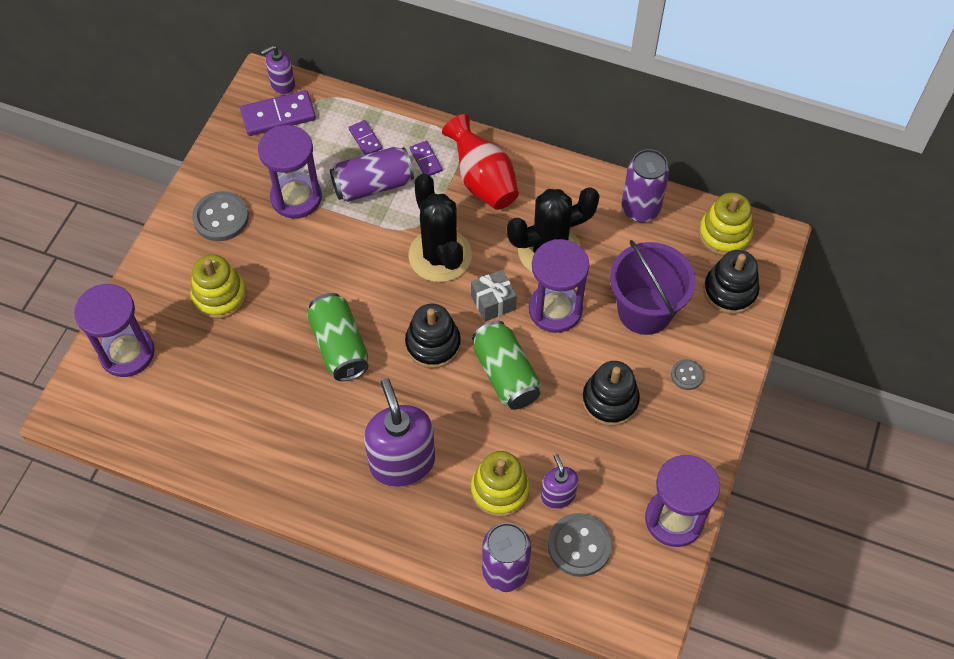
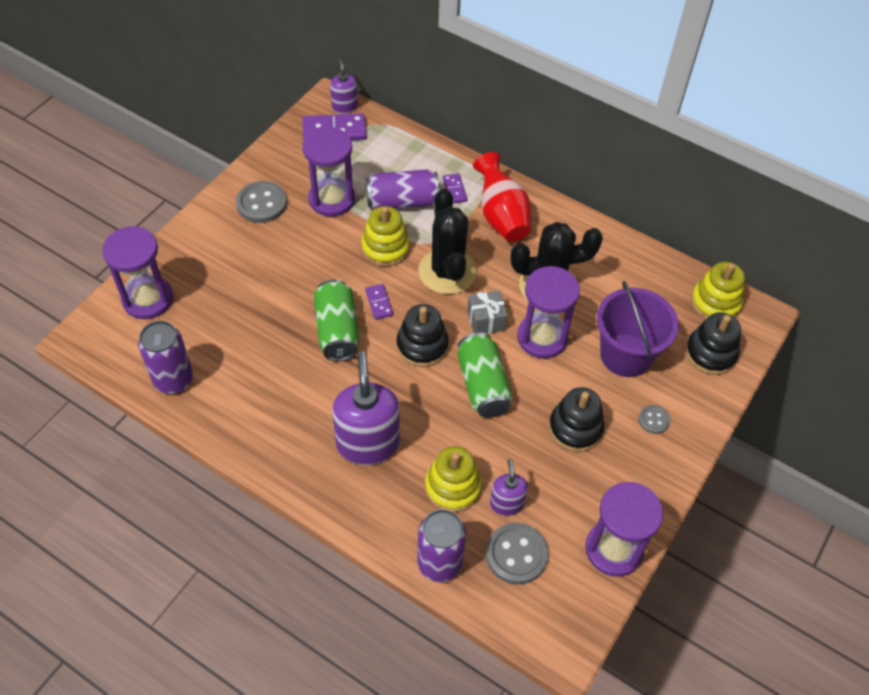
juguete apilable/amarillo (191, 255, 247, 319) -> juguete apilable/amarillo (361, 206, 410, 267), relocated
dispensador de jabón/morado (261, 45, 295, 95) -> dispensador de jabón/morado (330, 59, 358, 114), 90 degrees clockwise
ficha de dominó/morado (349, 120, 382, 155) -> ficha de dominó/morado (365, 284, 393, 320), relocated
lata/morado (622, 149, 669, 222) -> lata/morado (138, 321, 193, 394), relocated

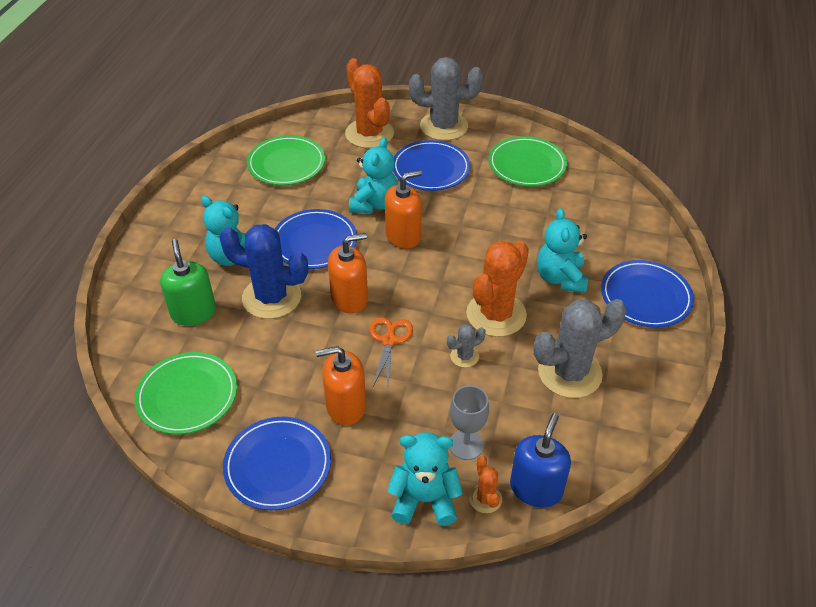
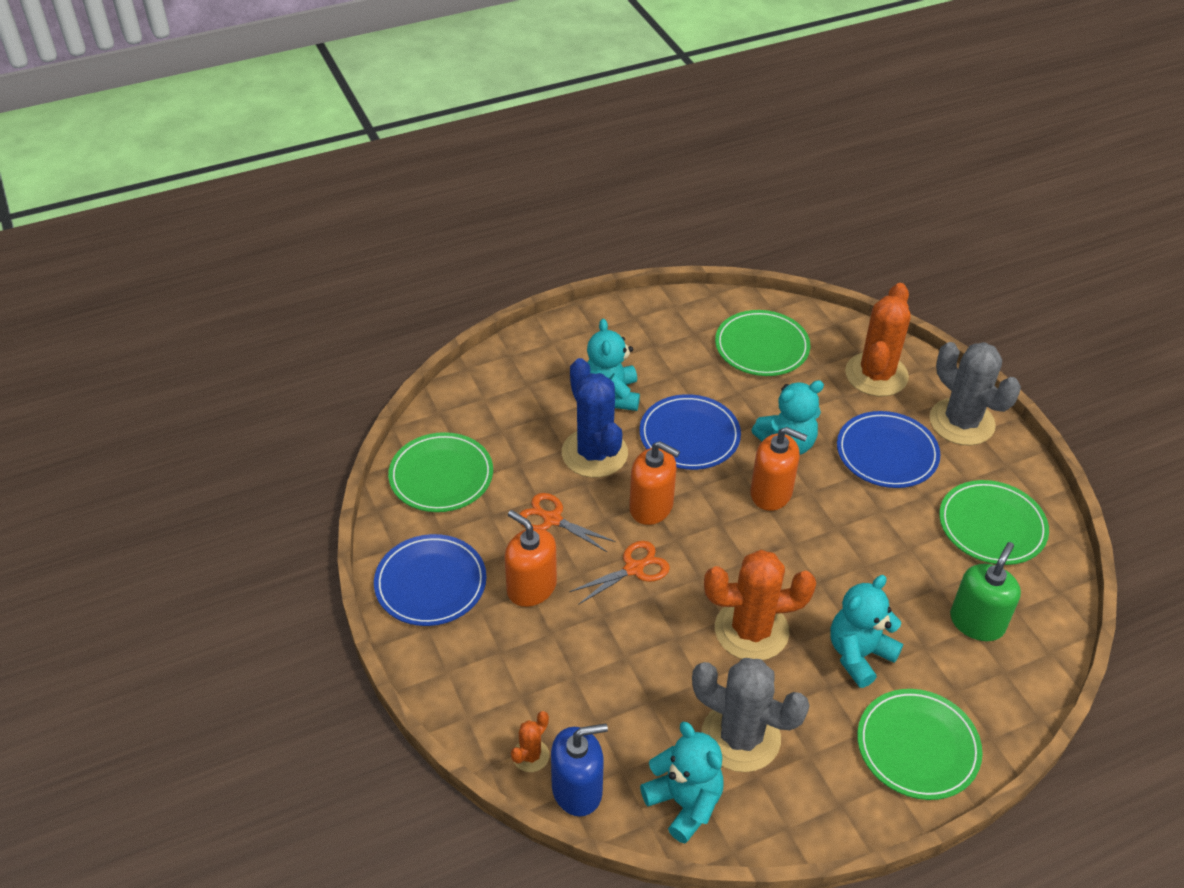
dispensador de jabón/verde (160, 239, 216, 326) -> dispensador de jabón/verde (950, 542, 1021, 641), relocated
osito/turquesa (387, 432, 463, 526) -> osito/turquesa (640, 722, 724, 844), relocated
cactus/gris (447, 324, 486, 368) -> none
copa/gris (450, 385, 489, 460) -> none
plato/azul (601, 260, 694, 328) -> plato/verde (857, 689, 983, 800)
none -> tijeras/naranja (519, 493, 616, 552)

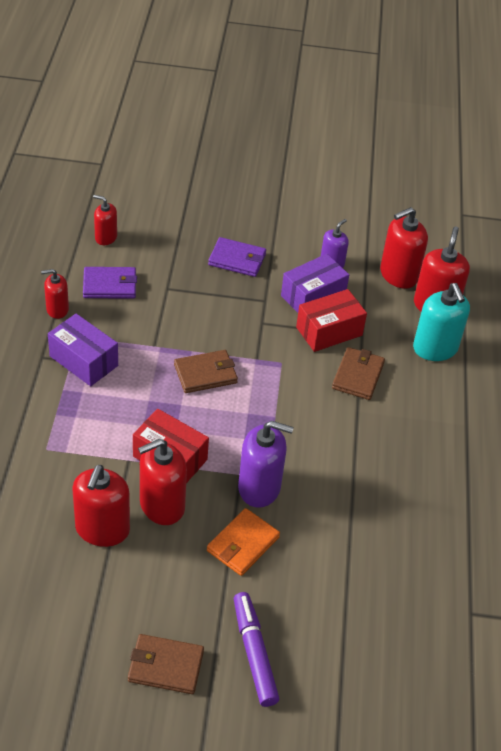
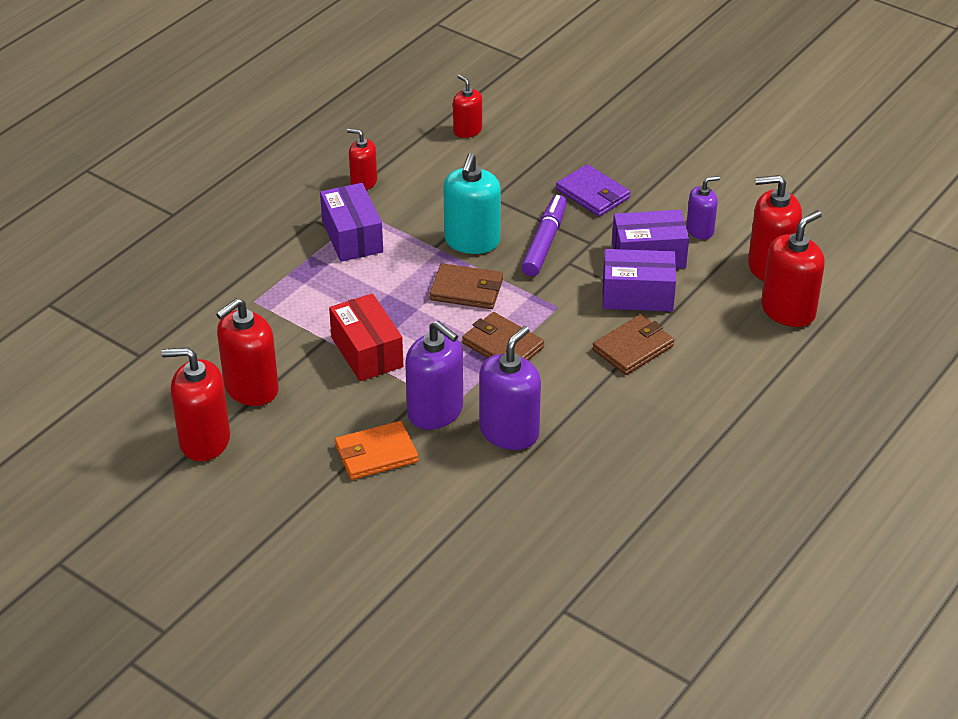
cartera/morado (83, 267, 137, 299) -> none
cartera/marrón (128, 634, 204, 694) -> cartera/marrón (462, 312, 544, 360), relocated
dispensador de jabón/rojo (138, 439, 187, 525) -> dispensador de jabón/rojo (161, 348, 230, 462), relocated
rotulador/morado (234, 592, 279, 707) -> rotulador/morado (521, 195, 567, 276), relocated
caja/rojo (296, 289, 367, 352) -> caja/morado (603, 249, 676, 312)
dispensador de jabón/turquesa (413, 283, 470, 361) -> dispensador de jabón/turquesa (443, 153, 501, 254), relocated
none -> dispensador de jabón/morado (479, 326, 541, 450)

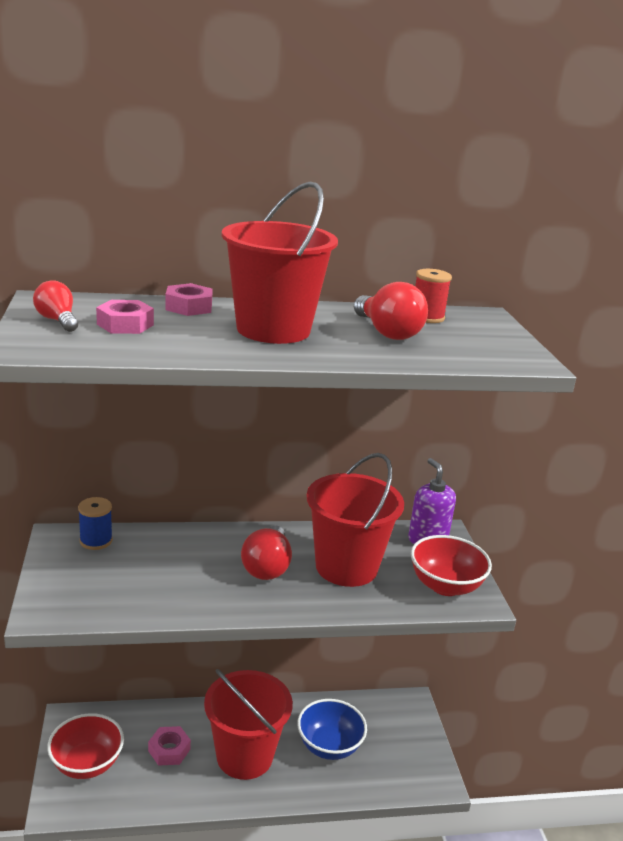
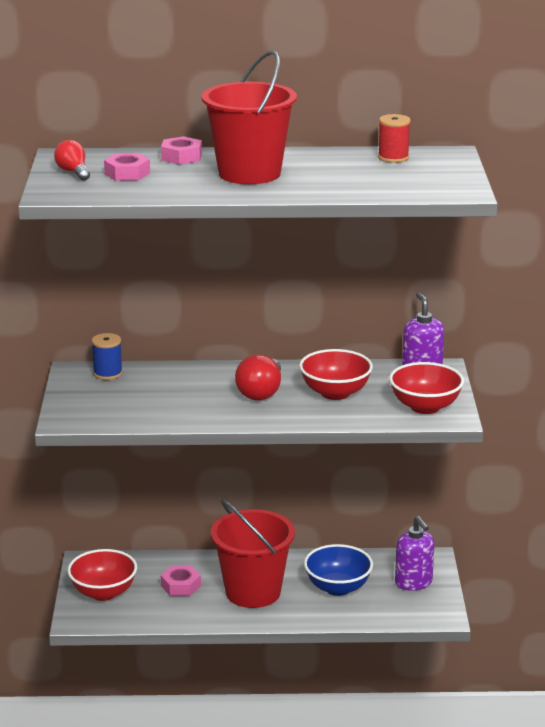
balde/rojo (307, 453, 404, 587) -> cuenco/rojo (299, 349, 373, 400)
bombilla/rojo (354, 282, 428, 340) -> none
none -> dispensador de jabón/morado (395, 516, 434, 591)

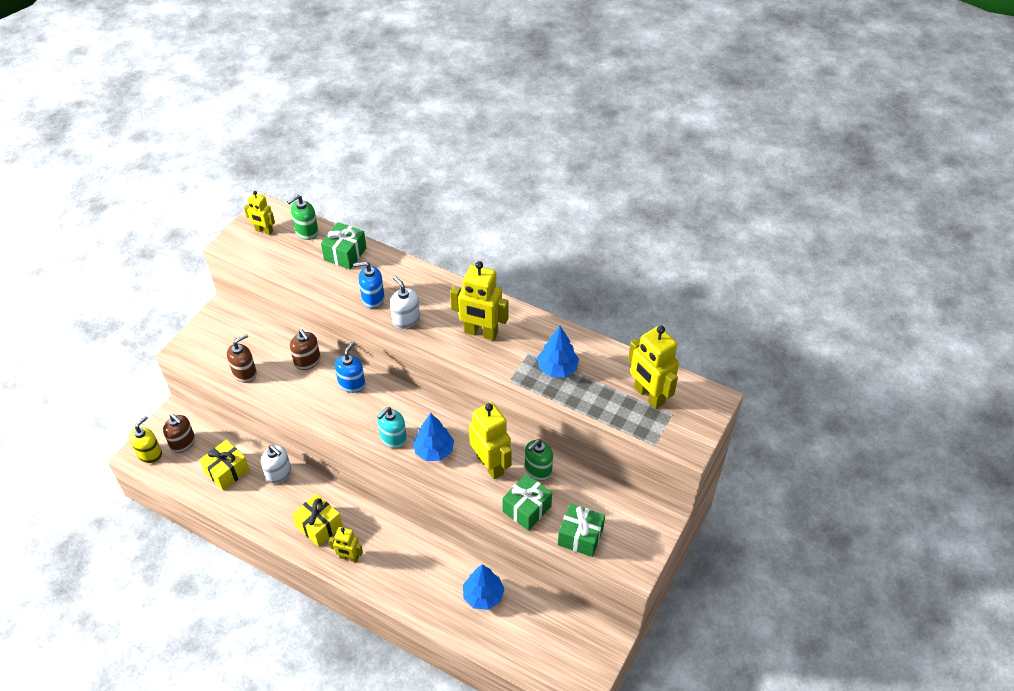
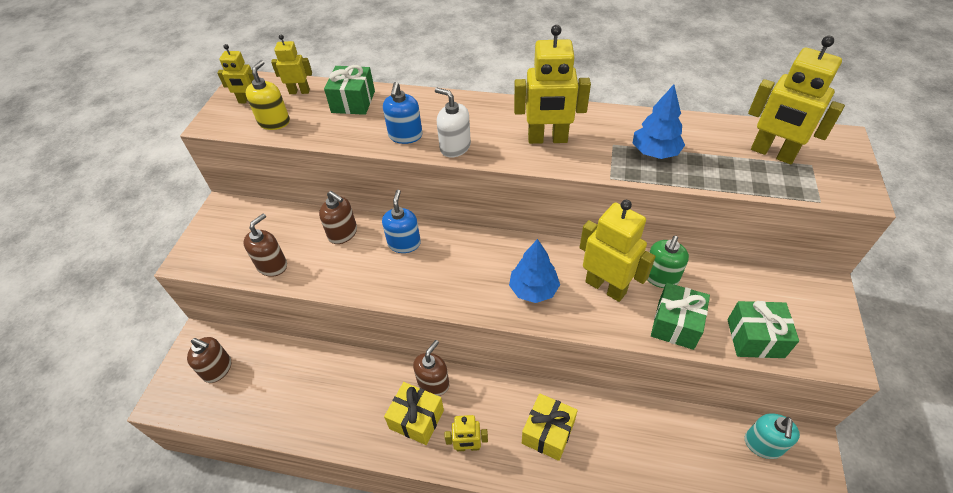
dispensador de jabón/amarillo (129, 416, 162, 463) -> dispensador de jabón/amarillo (245, 60, 290, 130), relocated
regalo/amarillo (200, 440, 250, 491) -> regalo/amarillo (522, 393, 578, 461), relocated
dispensador de jabón/blanco (261, 445, 291, 484) -> none
dispensador de jabón/verde (287, 195, 318, 240) -> robot/amarillo (271, 35, 312, 94)
dispensador de jabón/azul (353, 261, 385, 308) -> dispensador de jabón/azul (383, 82, 422, 144), 60 degrees counterclockwise
dispensador de jabón/turquesa (377, 407, 407, 448) -> dispensador de jabón/turquesa (745, 413, 800, 459), relocated
árbol/azul (463, 565, 505, 610) -> none
none -> dispensador de jabón/marrón (413, 340, 450, 396)

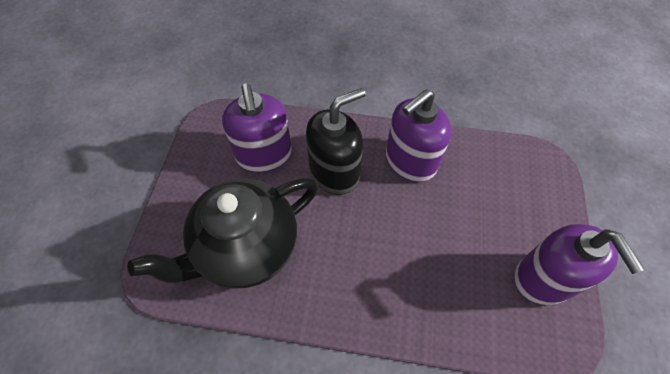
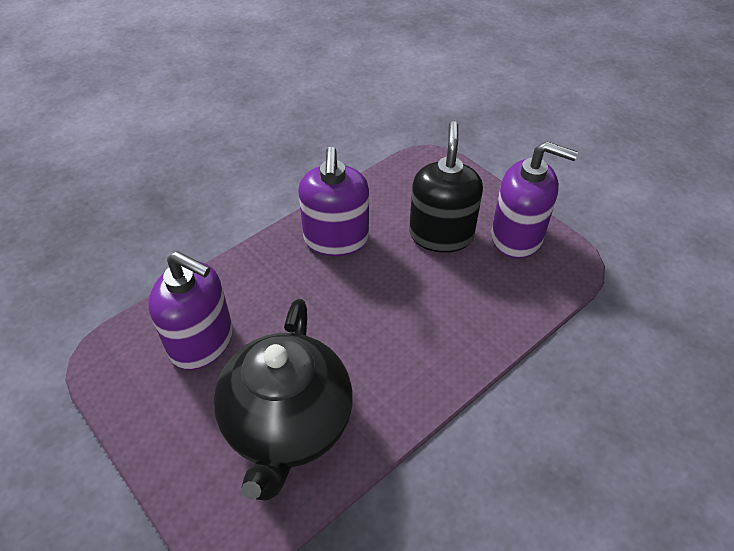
dispensador de jabón/negro (306, 88, 366, 195) -> dispensador de jabón/negro (409, 121, 483, 253), relocated

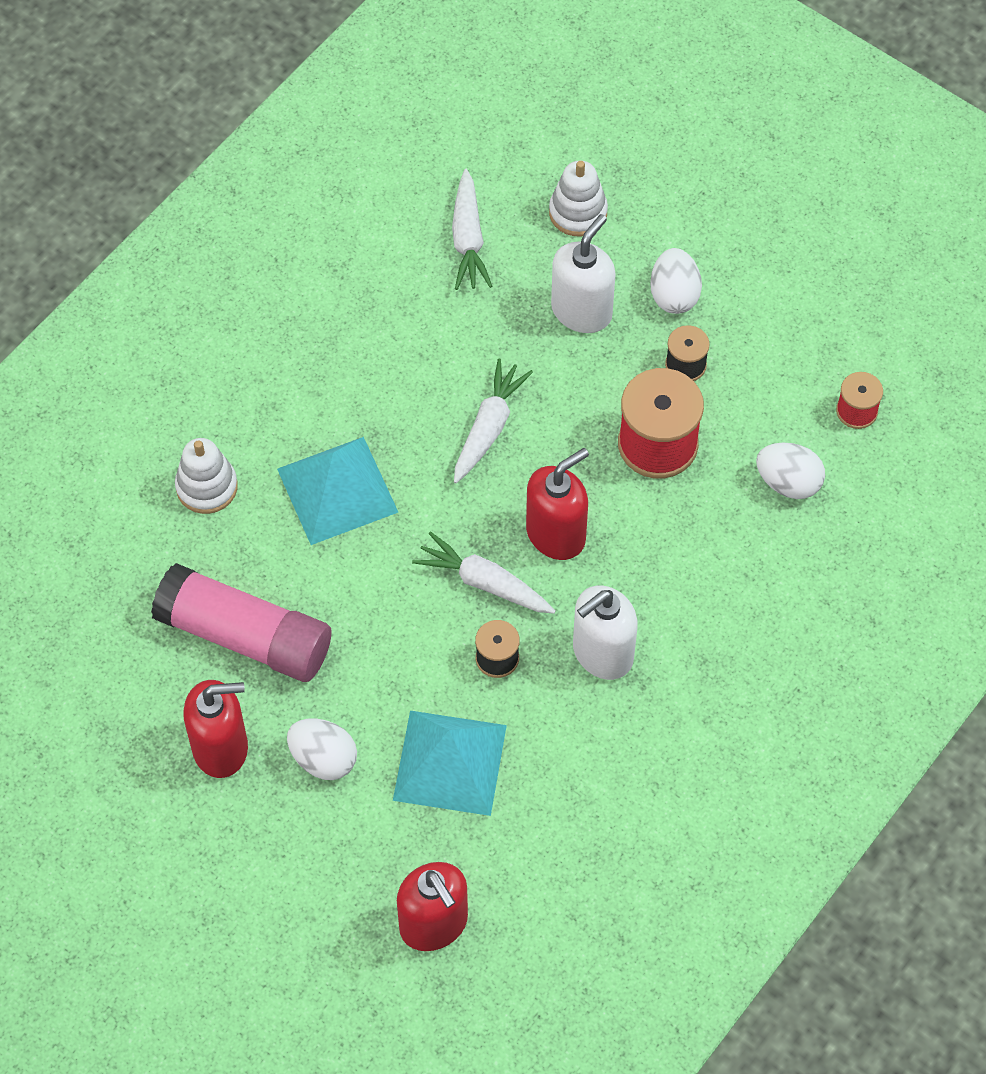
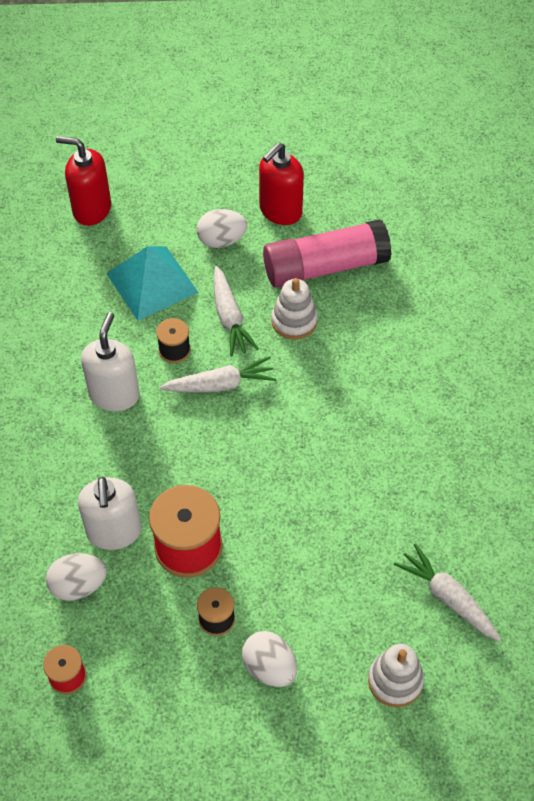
juguete apilable/blanco (175, 438, 238, 514) -> juguete apilable/blanco (272, 278, 318, 340), relocated
pirámide/turquesa (277, 437, 398, 545) -> none
zanahoria/blanco (454, 358, 533, 484) -> zanahoria/blanco (214, 266, 259, 357), relocated
dispensador de jabón/rojo (526, 448, 589, 560) -> none
dispensador de jabón/blanco (551, 214, 616, 333) -> dispensador de jabón/blanco (78, 477, 141, 550), relocated

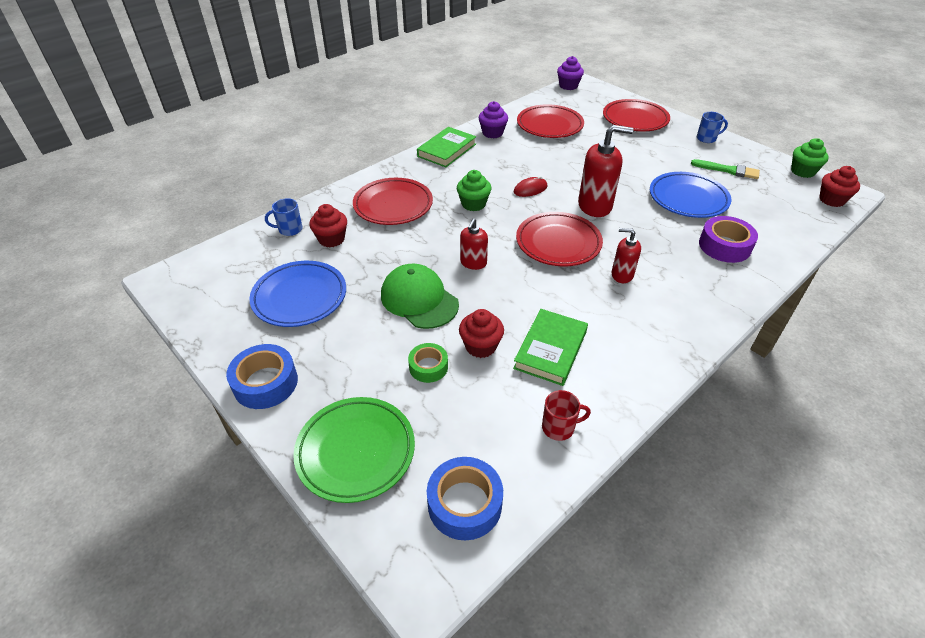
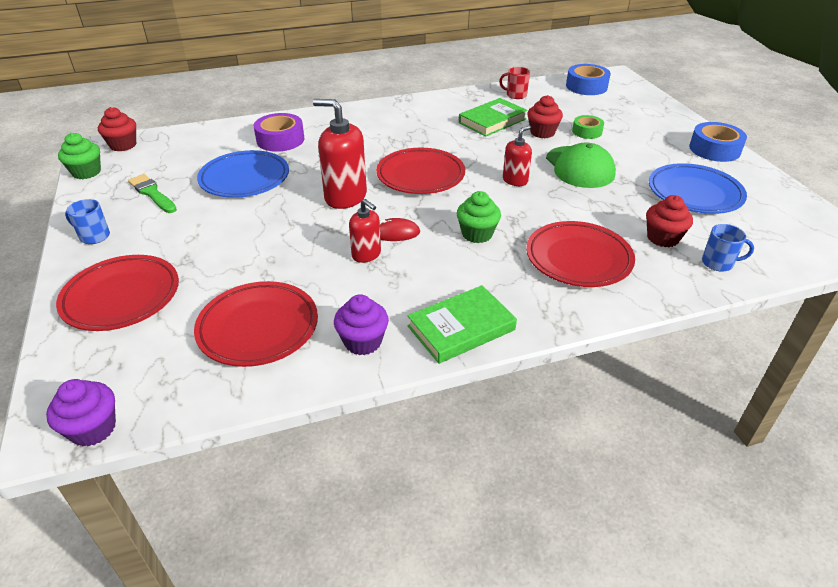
plato/verde (293, 397, 415, 503) -> none
dispensador de jabón/rojo (612, 228, 641, 283) -> dispensador de jabón/rojo (349, 199, 381, 263), relocated

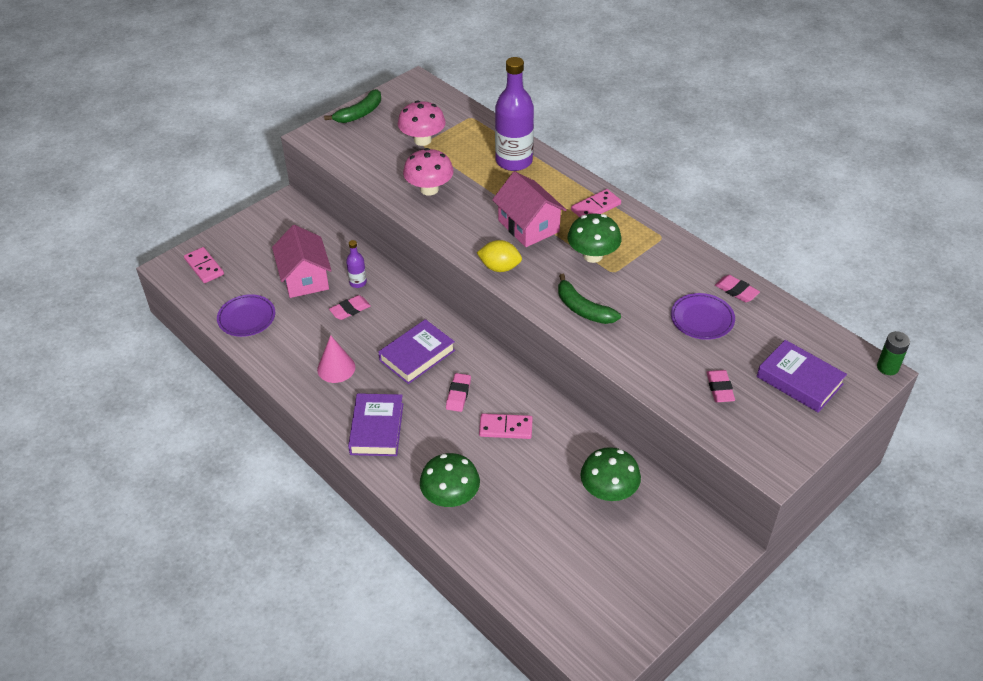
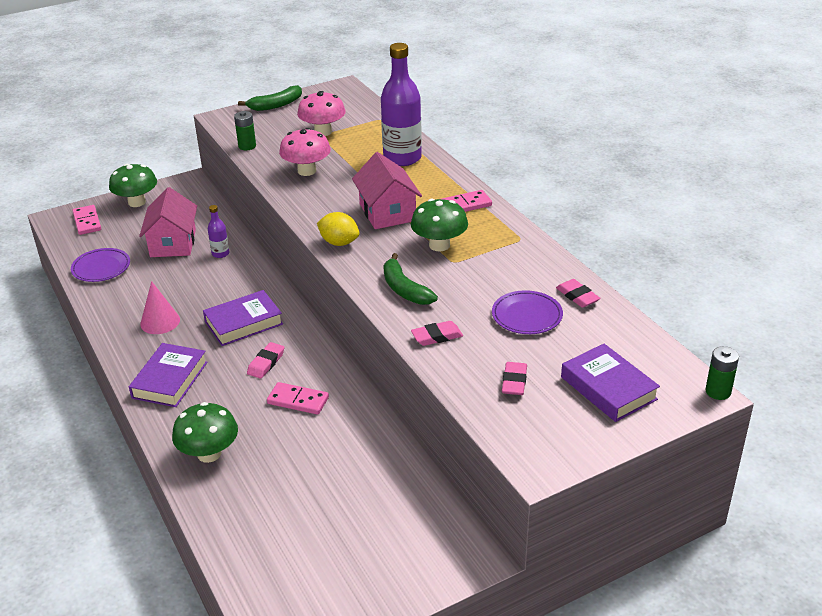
goma de borrar/rosa (329, 295, 371, 320) -> goma de borrar/rosa (411, 321, 463, 346), relocated
seta/verde (580, 447, 641, 501) -> seta/verde (109, 164, 157, 207), relocated
none -> pila/verde (234, 111, 256, 150)

